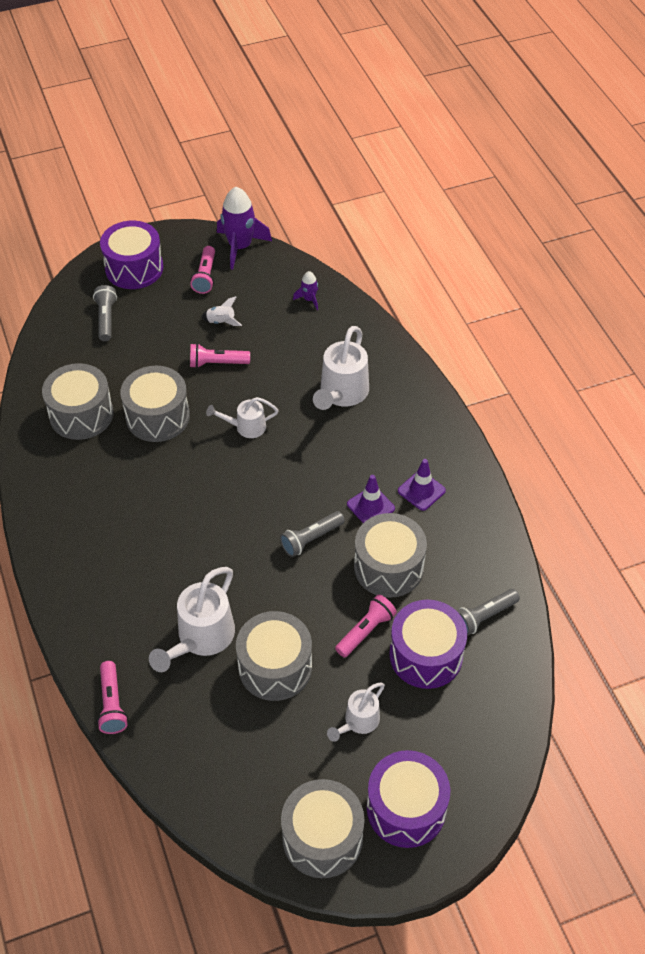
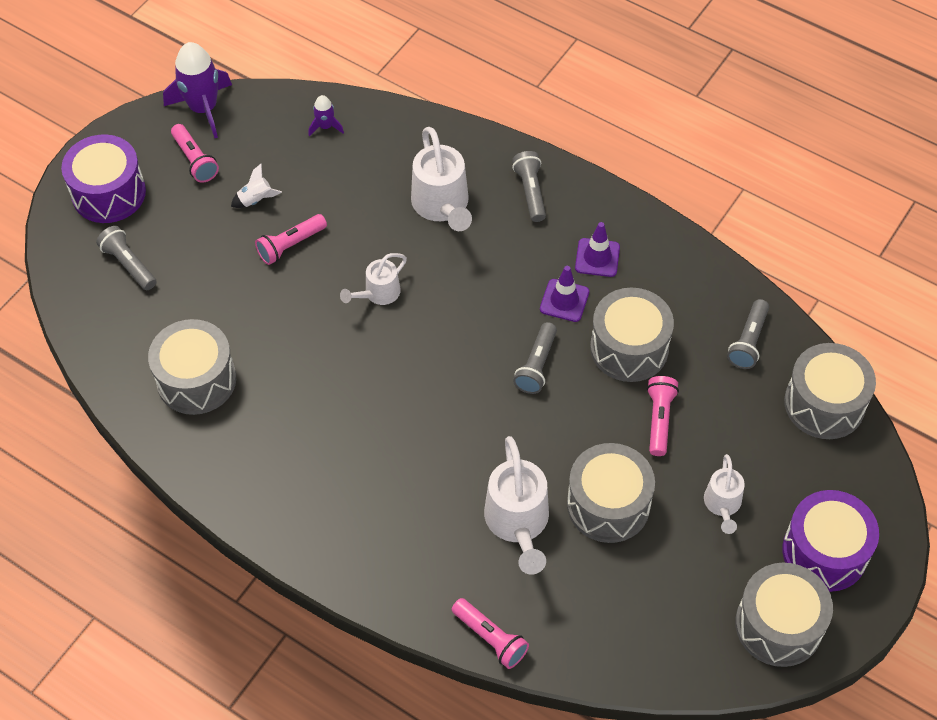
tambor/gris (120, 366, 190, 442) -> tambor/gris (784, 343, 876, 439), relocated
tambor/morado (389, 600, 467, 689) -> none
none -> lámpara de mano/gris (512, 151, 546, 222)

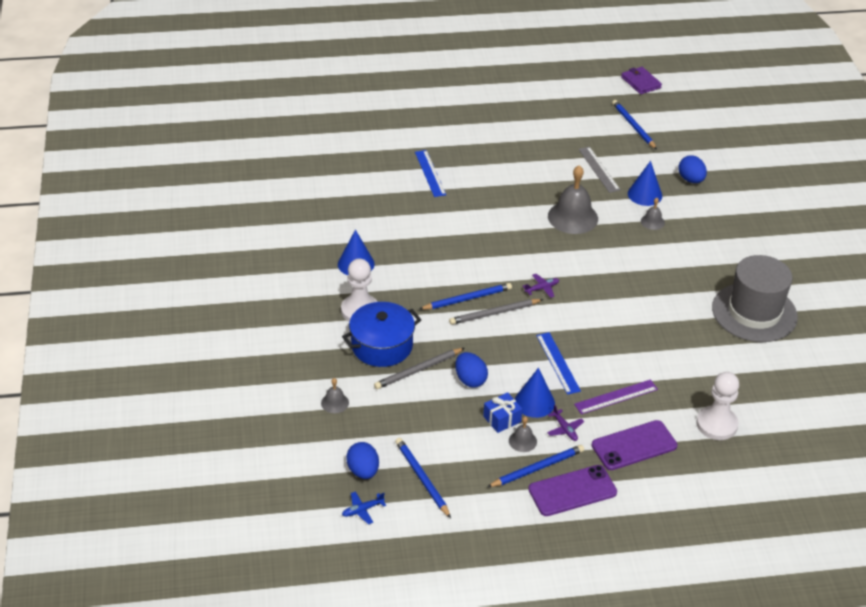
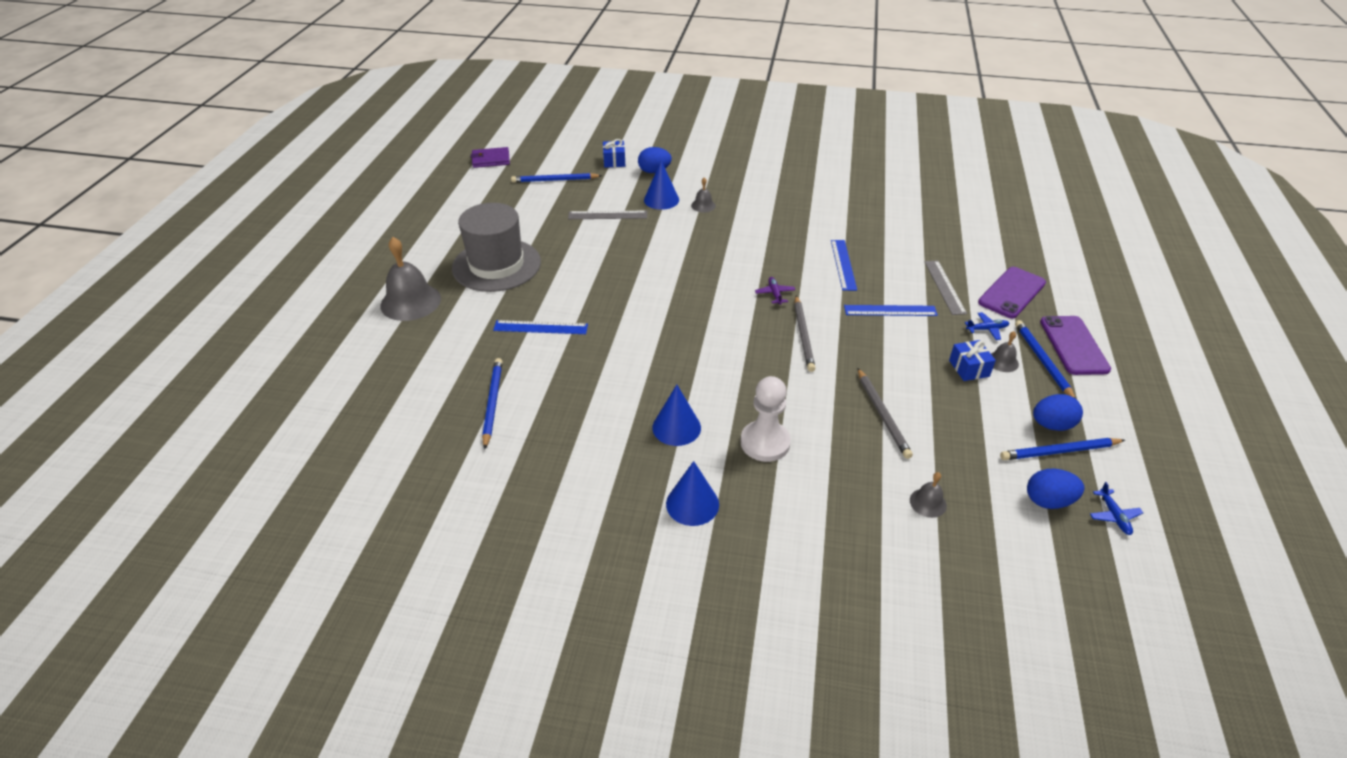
olla/azul (342, 302, 421, 367) -> none
lápiz/azul (420, 283, 512, 310) -> lápiz/azul (482, 358, 503, 450), relocated
huevo/azul (455, 352, 488, 387) -> huevo/azul (1033, 394, 1083, 431), relocated
cono/azul (515, 368, 555, 418) -> cono/azul (666, 461, 719, 526), relocated
avión/morado (547, 405, 584, 441) -> avión/azul (964, 312, 1009, 340)
campana/gris (548, 165, 598, 234) -> campana/gris (381, 237, 441, 321), relocated
regla/morado (574, 379, 658, 414) -> regla/gris (924, 261, 967, 315)
móvil/morado (591, 420, 677, 470) -> móvil/morado (978, 267, 1046, 319), 45 degrees clockwise
peón/blanco (696, 372, 739, 440) -> none
sombrero/gris (712, 255, 798, 342) -> sombrero/gris (452, 203, 541, 292), relocated
none -> regalo/azul (603, 139, 625, 168)
none -> regla/azul (831, 240, 857, 291)

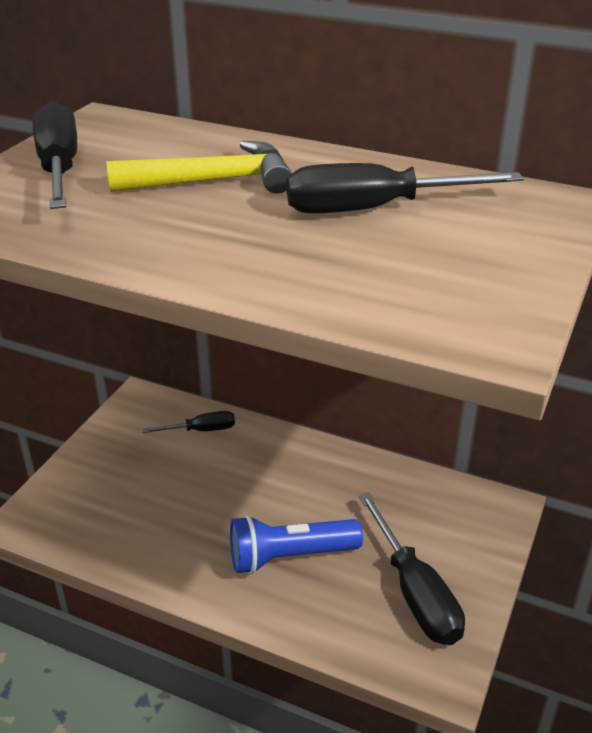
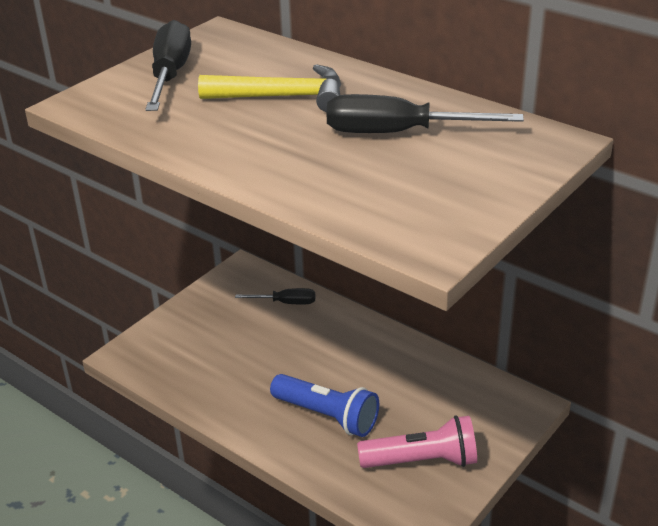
lámpara de mano/azul (230, 515, 363, 574) -> lámpara de mano/azul (270, 374, 379, 437), 150 degrees counterclockwise
destornillador/negro (359, 492, 465, 645) -> lámpara de mano/rosa (357, 415, 477, 468)

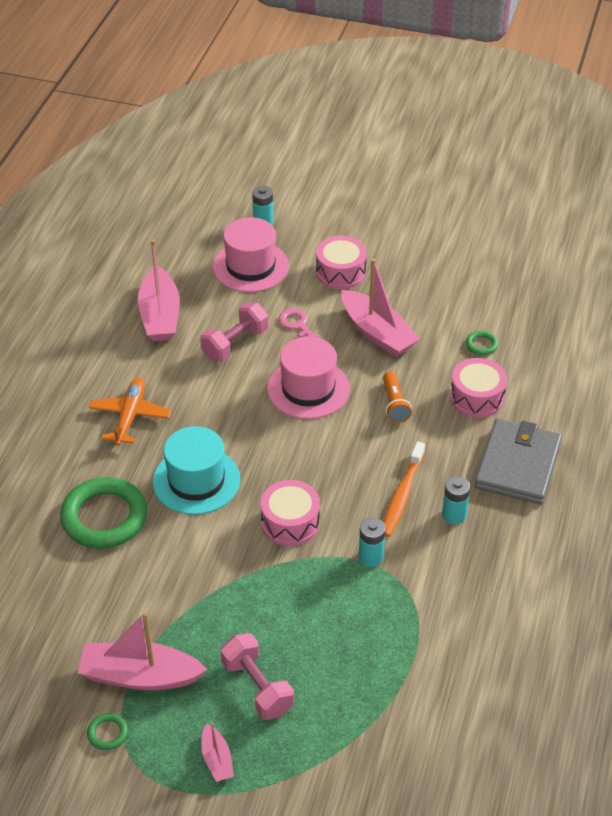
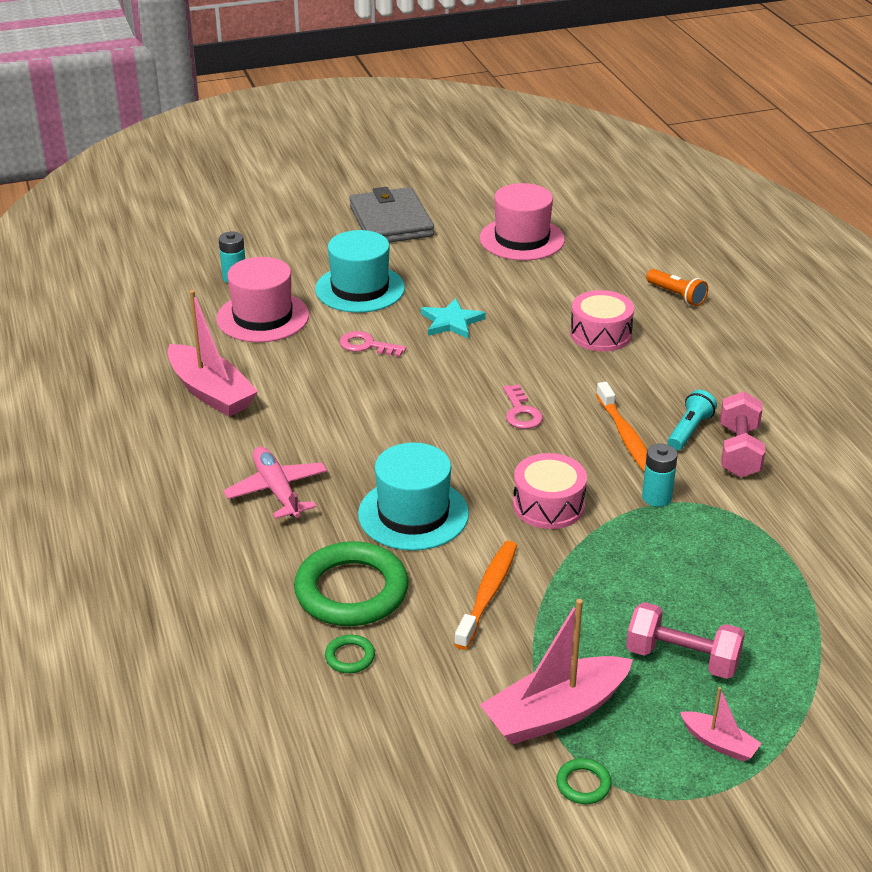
avión/naranja (89, 378, 171, 445) -> avión/rosa (223, 446, 327, 519)
mancuerna/rosa (200, 302, 268, 362) -> mancuerna/rosa (720, 391, 765, 478), relocated
sombrero/rosa (267, 337, 350, 419) -> sombrero/rosa (480, 183, 565, 260), relocated
tambor/rosa (316, 235, 367, 289) -> sombrero/turquesa (315, 230, 405, 313)
barco/rosa (341, 259, 420, 357) -> estrella/turquesa (421, 298, 486, 339)
lámpara de mano/naranja (383, 371, 412, 423) -> lámpara de mano/naranja (646, 269, 708, 306), relocated
pila/turquesa (442, 476, 470, 525) -> lámpara de mano/turquesa (668, 390, 717, 451)
anillo/verde (466, 331, 498, 355) -> anillo/verde (325, 635, 375, 673), relocated
cartera/gris (474, 419, 562, 505) -> cartera/gris (349, 187, 434, 243), relocated
none -> cepillo de dientes/naranja (454, 541, 517, 650)
none -> llave/rosa (503, 385, 543, 429)

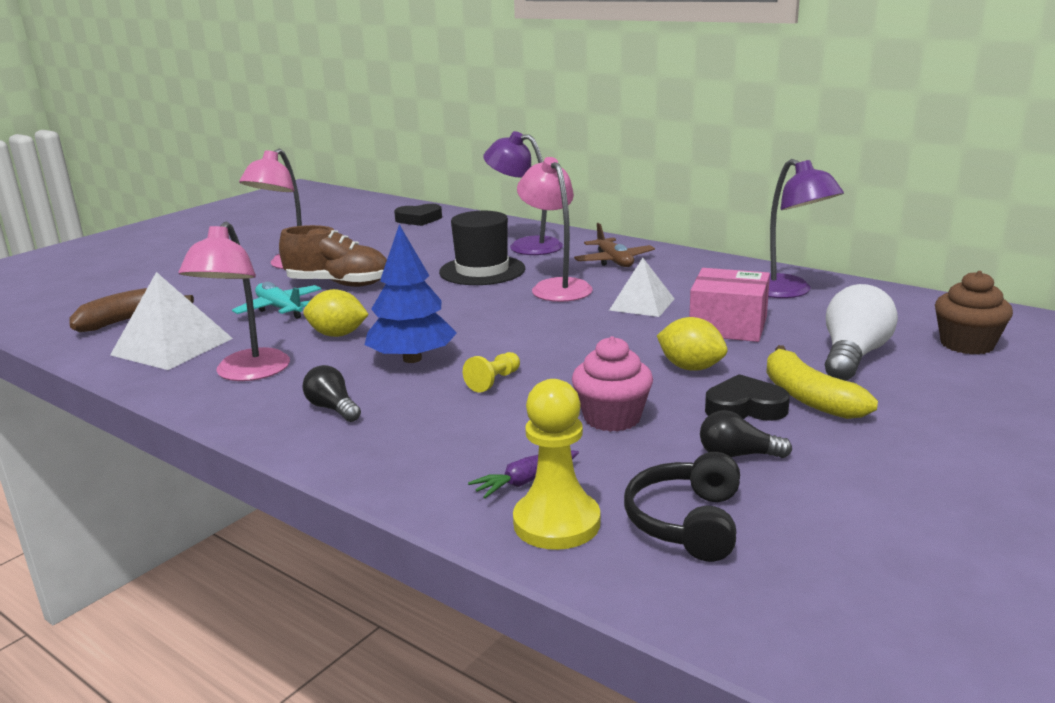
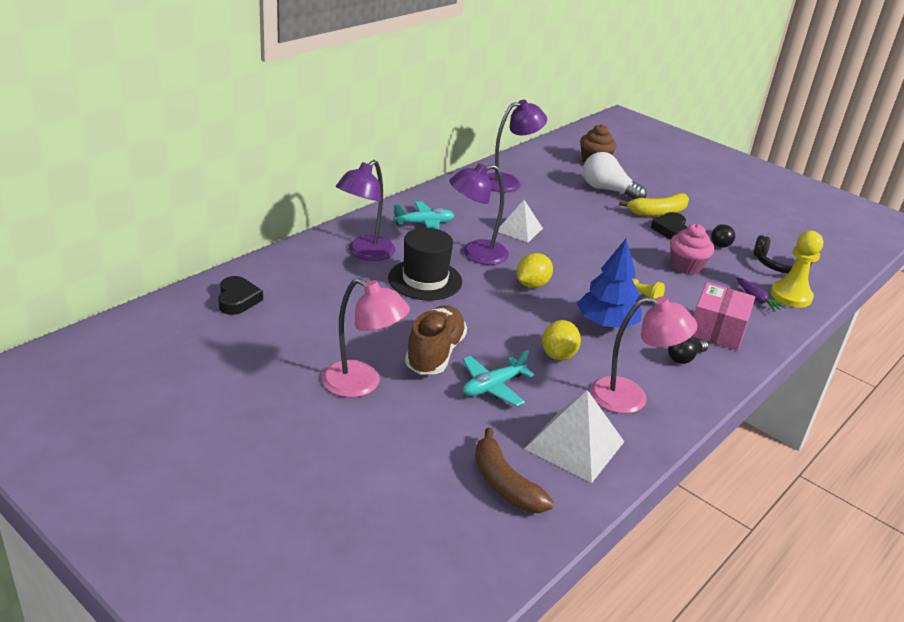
lámpara/rosa (517, 157, 593, 302) -> lámpara/morado (449, 163, 509, 265)
avión/marrón (574, 223, 655, 267) -> avión/turquesa (393, 201, 455, 230)
limón/amarillo (657, 317, 727, 371) -> limón/amarillo (516, 253, 553, 288), relocated
caja/rosa (689, 268, 770, 342) -> caja/rosa (692, 282, 755, 350), relocated

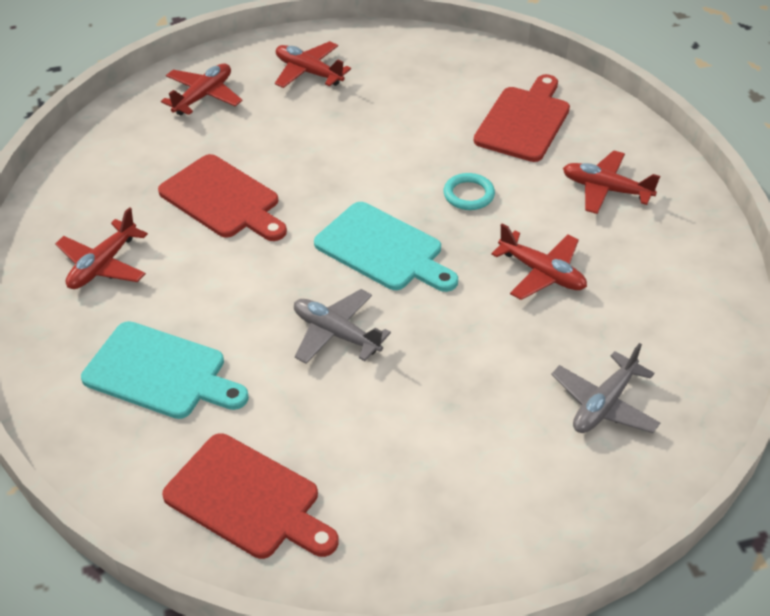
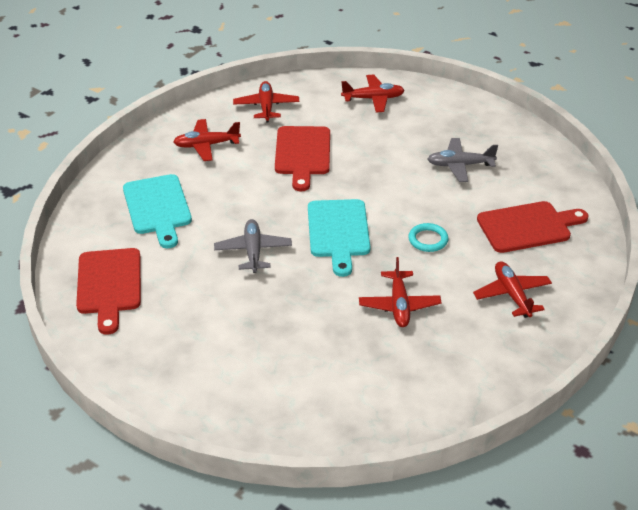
avión/rojo (275, 41, 351, 88) -> avión/rojo (233, 81, 299, 122), relocated
avión/gris (551, 343, 660, 433) -> avión/gris (428, 138, 498, 182), relocated

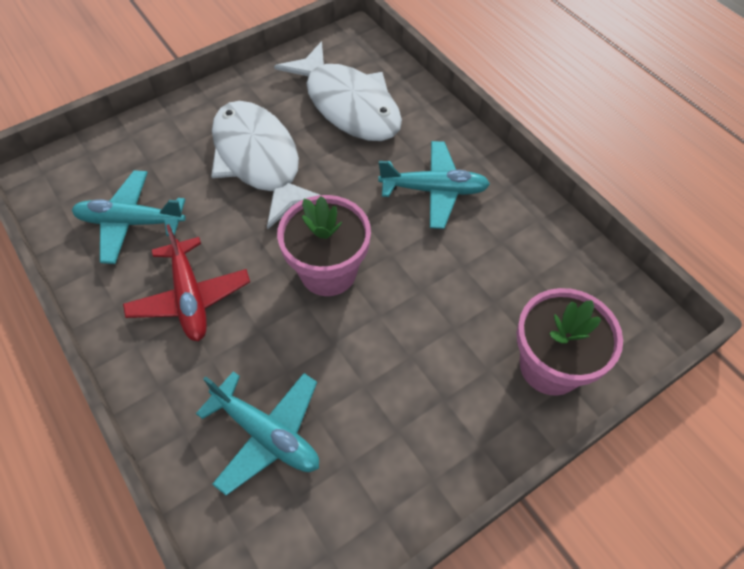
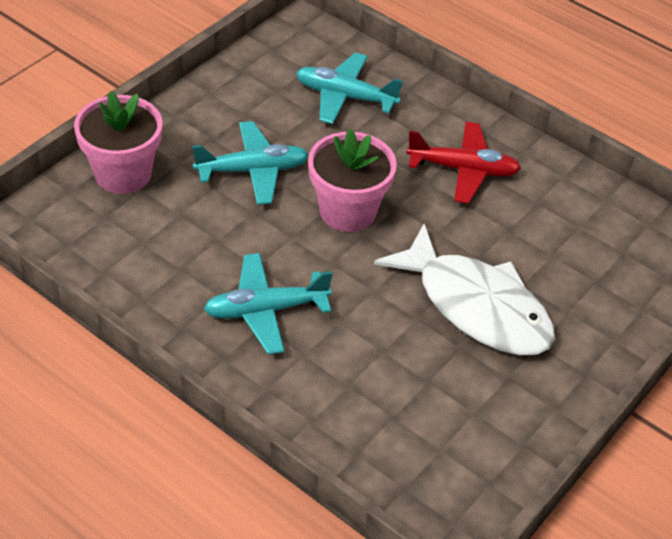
avión/turquesa (72, 170, 186, 264) -> avión/turquesa (192, 121, 309, 205), relocated
avión/rojo (123, 224, 250, 341) -> avión/rojo (406, 122, 521, 204), 135 degrees clockwise
pez/blanco (274, 41, 402, 141) -> none

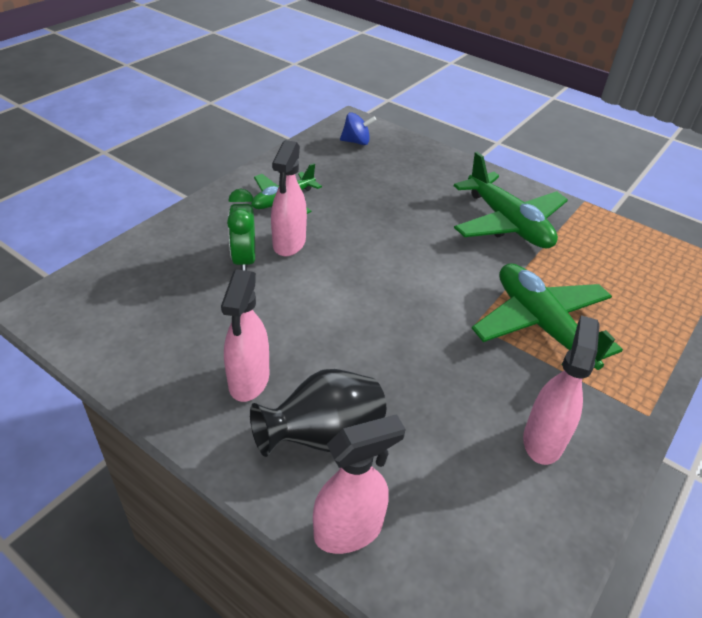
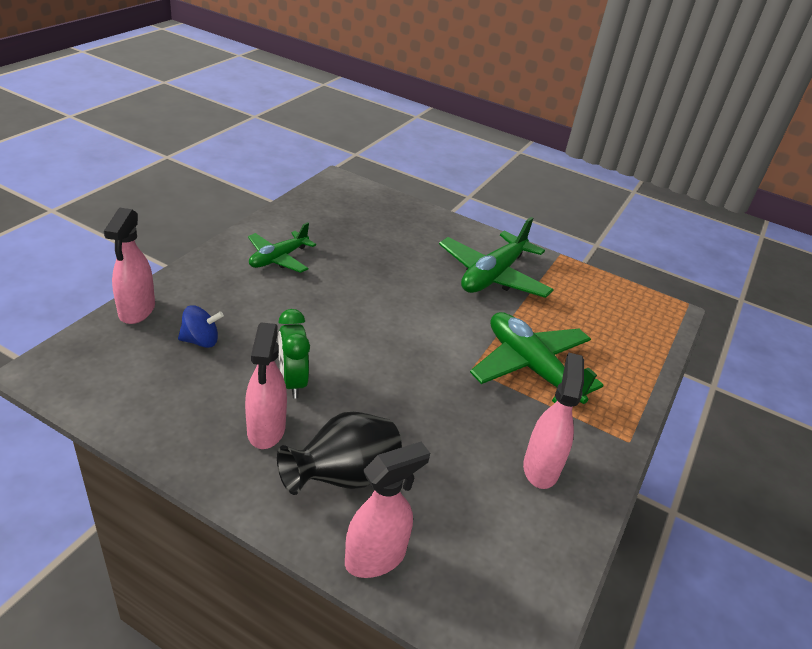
despertador/verde (227, 189, 255, 271) -> despertador/verde (278, 309, 310, 399), relocated
pulverizador/rosa (271, 140, 307, 257) -> pulverizador/rosa (104, 208, 155, 324), relocated
peonza/azul (340, 112, 376, 145) -> peonza/azul (178, 305, 224, 348), relocated
avión/verde (454, 152, 568, 249) -> avión/verde (439, 217, 554, 298), 75 degrees clockwise

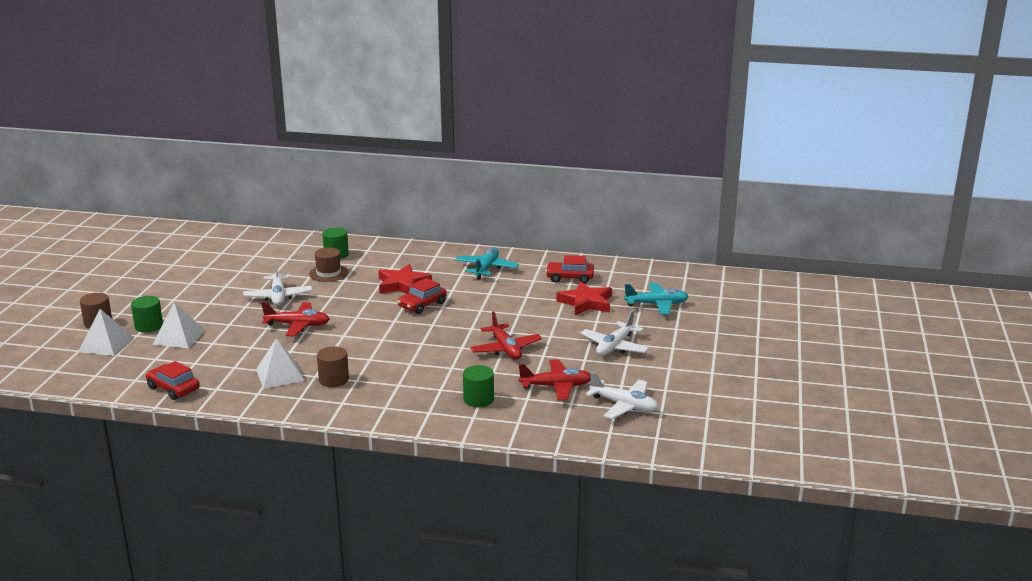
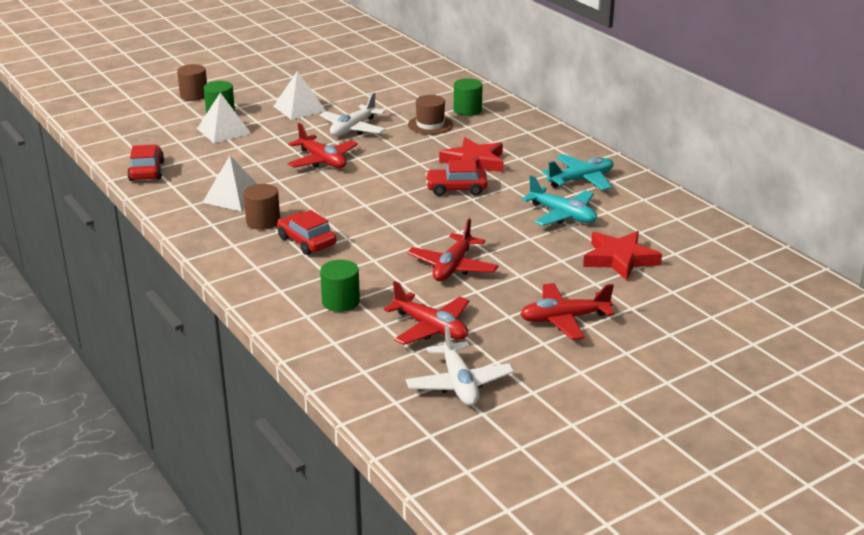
pirámide/blanco (78, 309, 133, 356) -> pirámide/blanco (274, 71, 326, 120), relocated
coche/rojo (546, 255, 594, 283) -> coche/rojo (277, 210, 336, 255), relocated
avión/blanco (581, 311, 649, 356) -> avión/rojo (520, 283, 615, 340)
avión/turquesa (624, 282, 689, 315) -> avión/turquesa (522, 176, 597, 226), relocated

